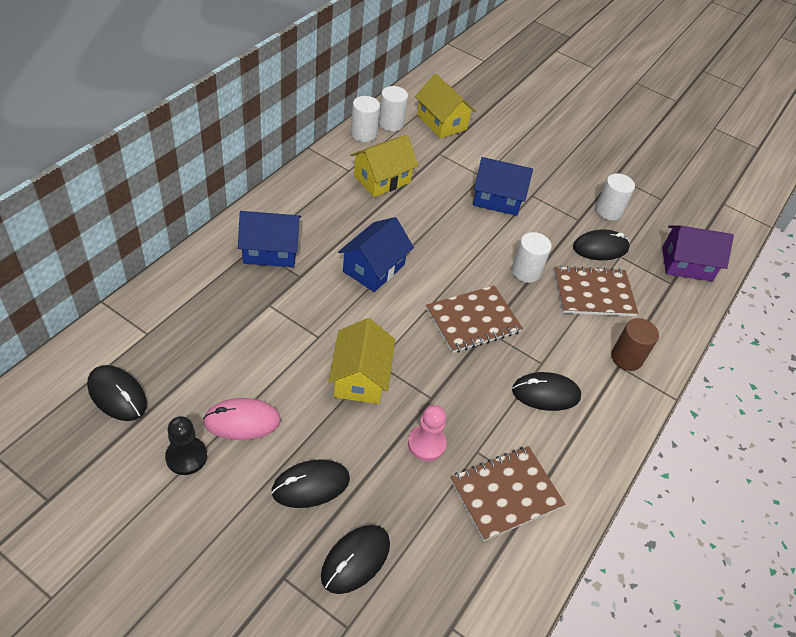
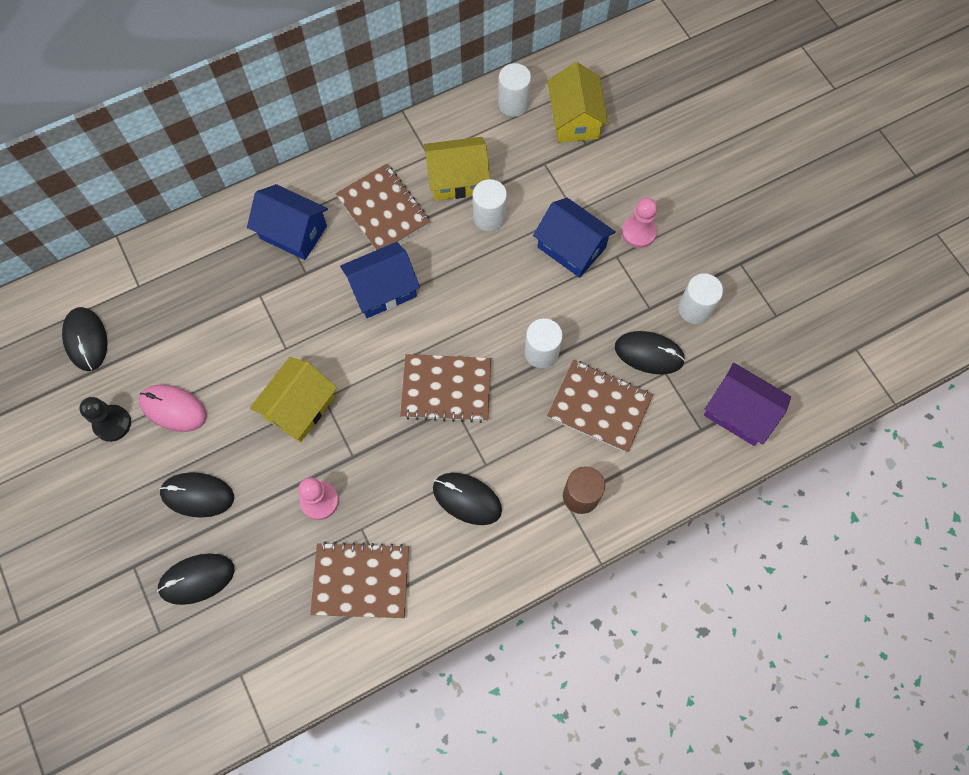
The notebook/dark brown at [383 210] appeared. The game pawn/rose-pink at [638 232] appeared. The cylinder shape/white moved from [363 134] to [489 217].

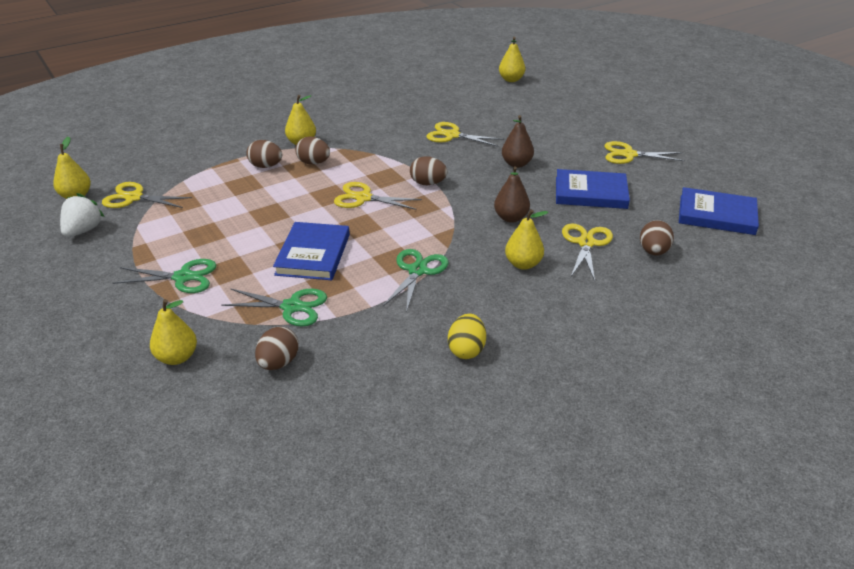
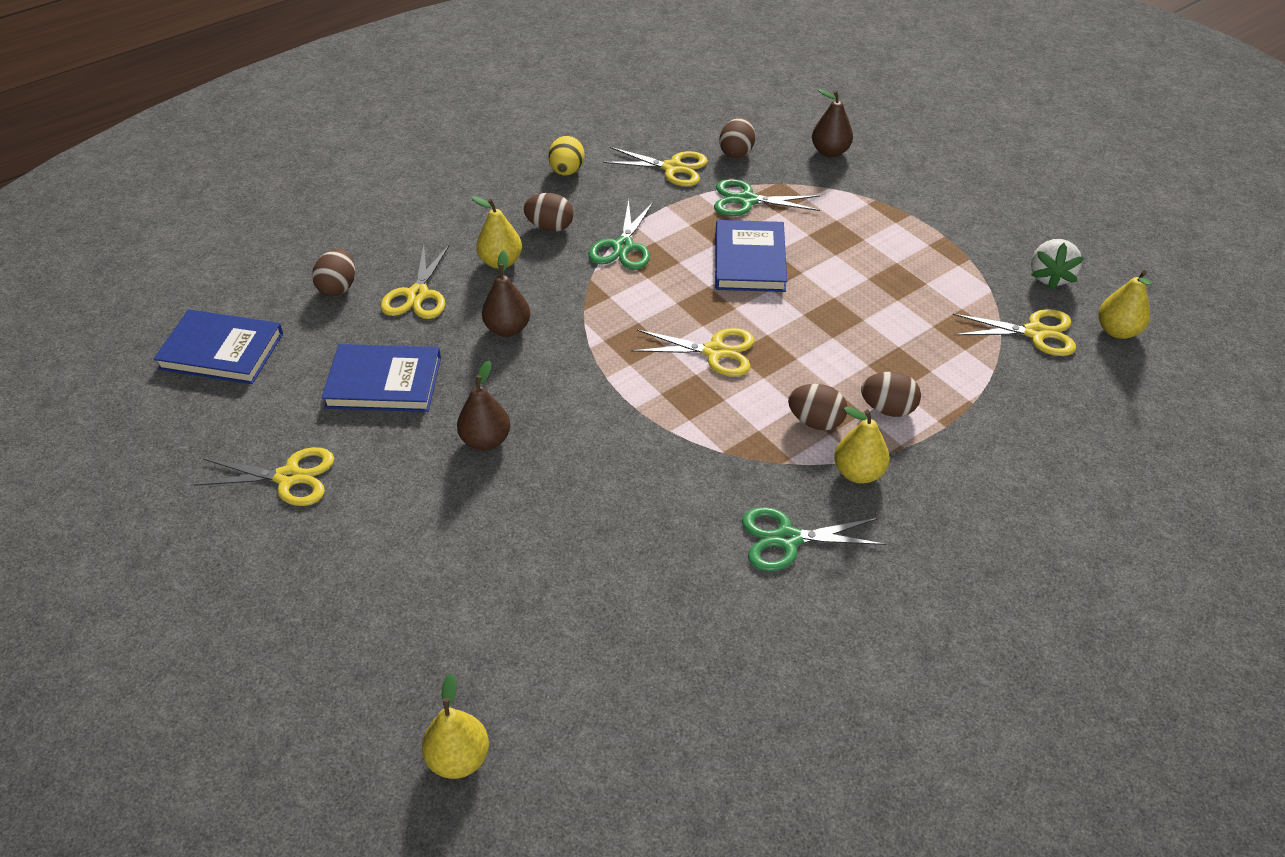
The pair of scissors/green moved from [183 277] to [787 539]. The egg shape/dark brown moved from [428 183] to [550 227]. The pair of scissors/yellow moved from [452 135] to [672 168]. The pear fruit/yellow at [177 357] became the pear fruit/dark brown at [830 152].

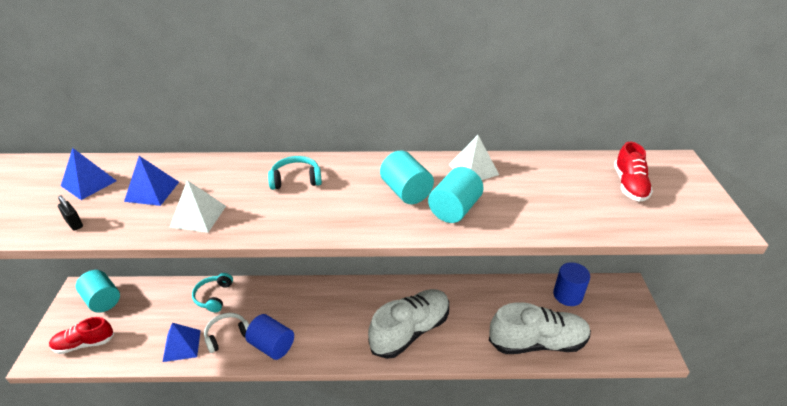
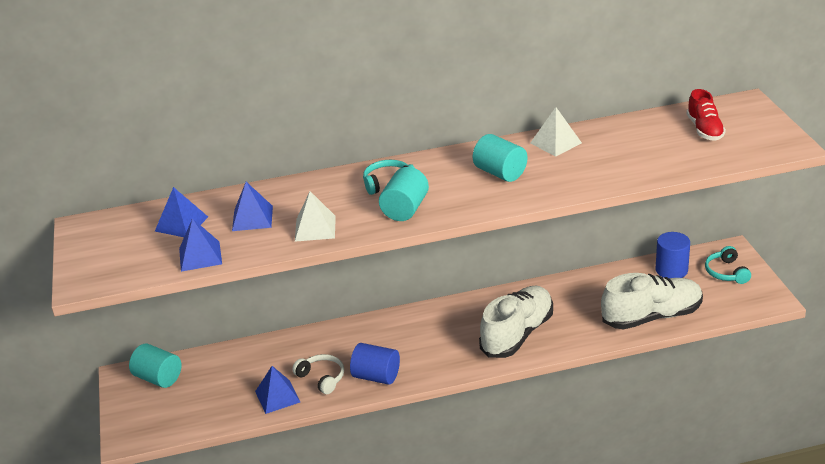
The shoe/crimson at [84 344] disappeared. The over-ear headphones/teal moved from [213 296] to [726 272]. The cylinder shape/teal moved from [454 209] to [405 209]. The padlock/jet-black at [74 223] was replaced by the pyramid shape/royal blue at [200 256]. The over-ear headphones/white at [227 335] turned 90 degrees clockwise.

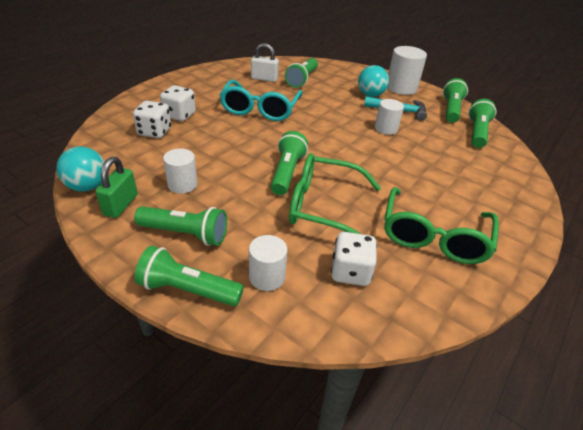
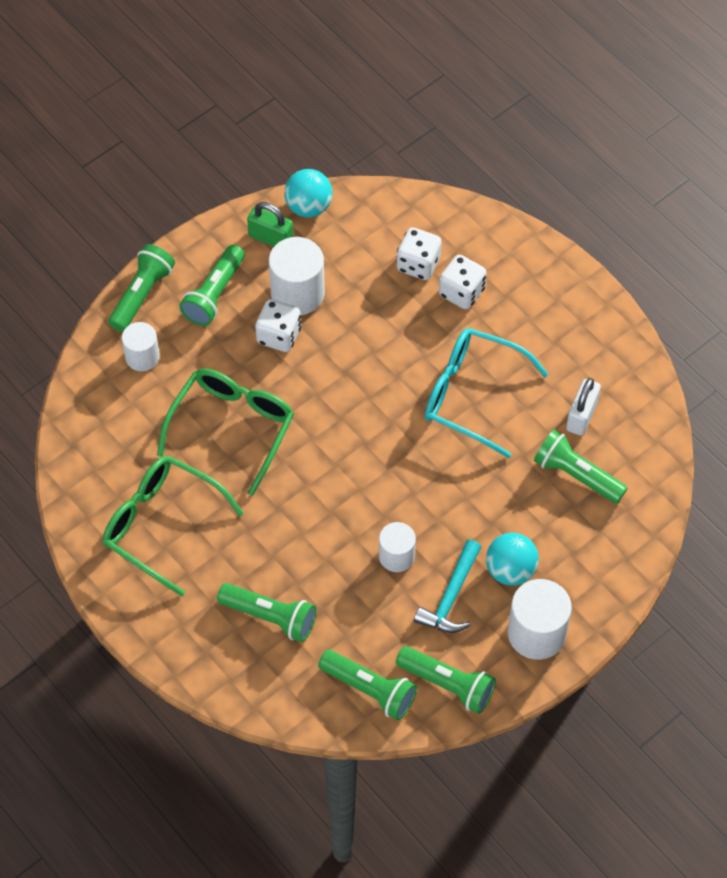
The pocket torch/green moved from [287 172] to [270 617]. The game die/white moved from [350 272] to [279 335]. The cylinder shape/white at [182 184] changed to 1.59 times the size.

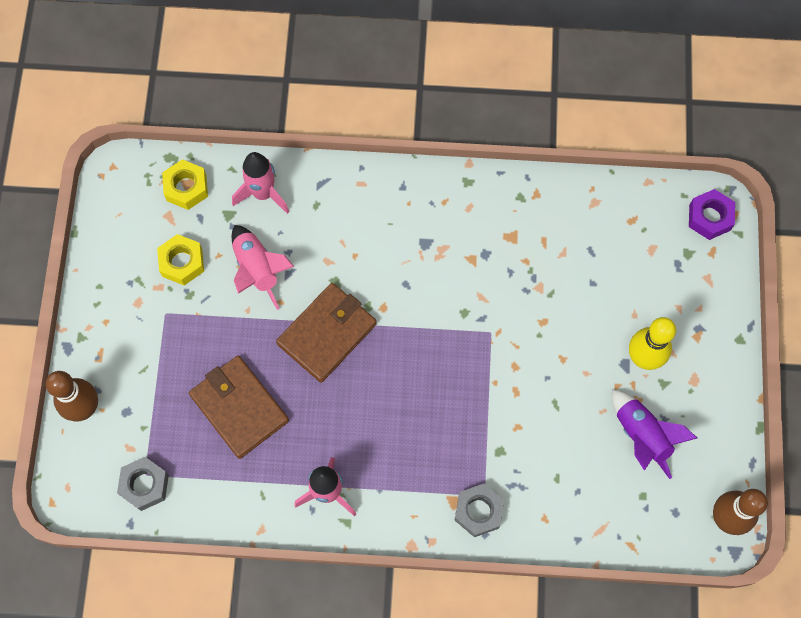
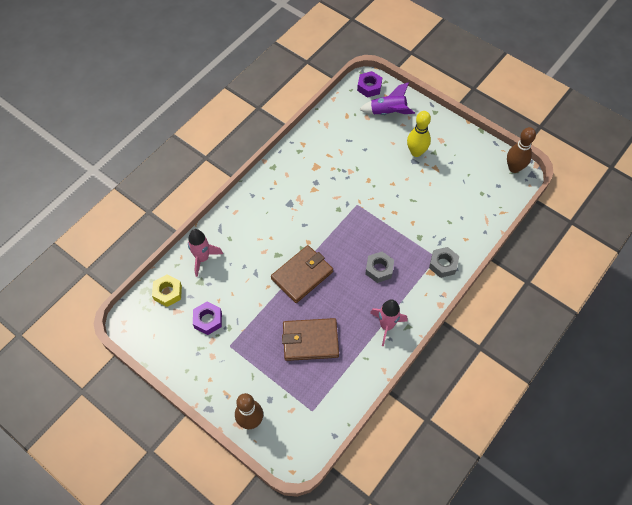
The spaceship/rose-pink at [257 269] disappeared. The hex nut/gray moved from [145 485] to [379 269]. The spaceship/royal purple moved from [641 436] to [388 112]. The hex nut/yellow at [182 262] became the hex nut/royal purple at [208 320]. The card wallet/dark brown at [327 333] turned 60 degrees clockwise.

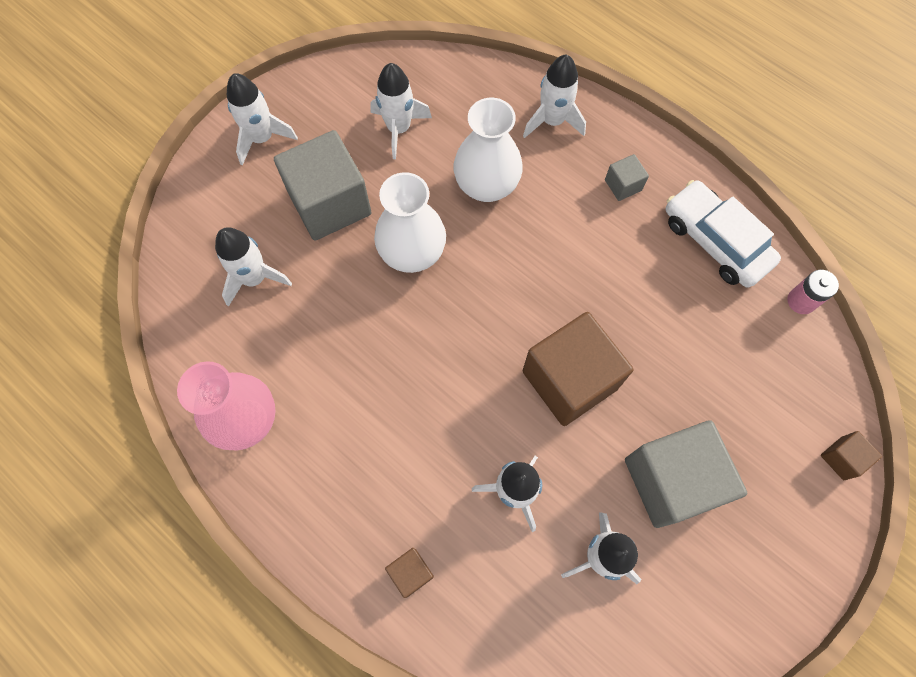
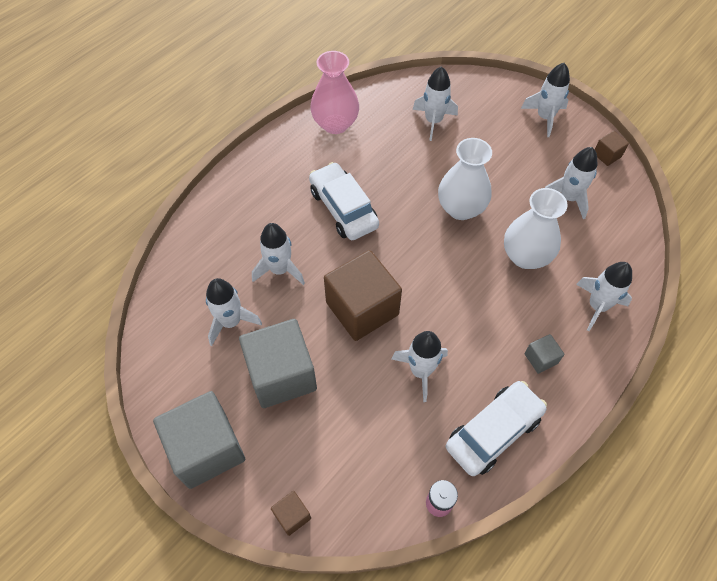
The car/white at [343 208] appeared. The spaceship/white at [420 371] appeared. The cube/gray moved from [330 203] to [207 449]. The cube/dark brown moved from [411 573] to [607 155].

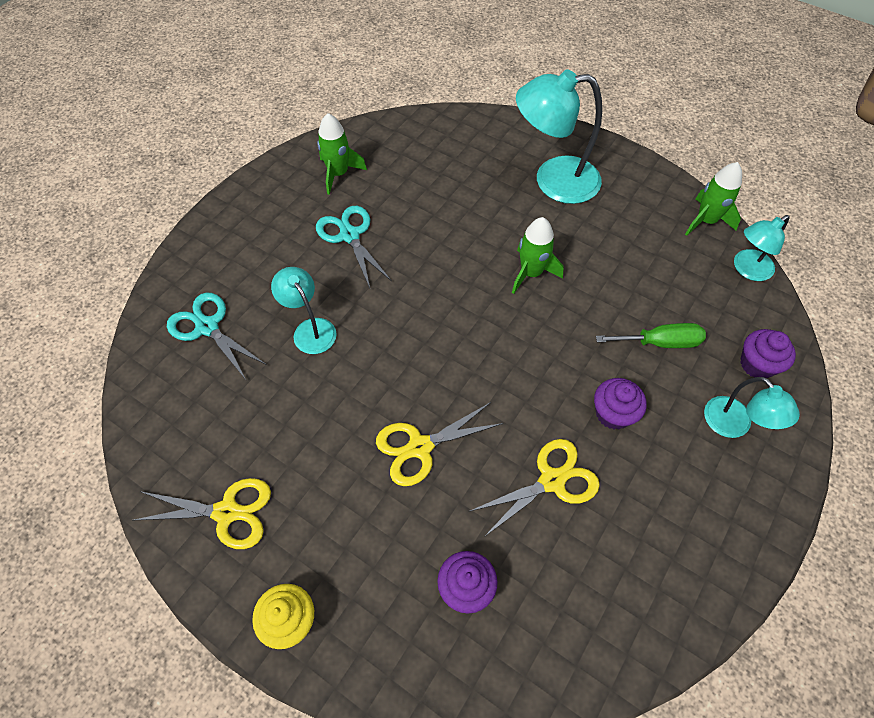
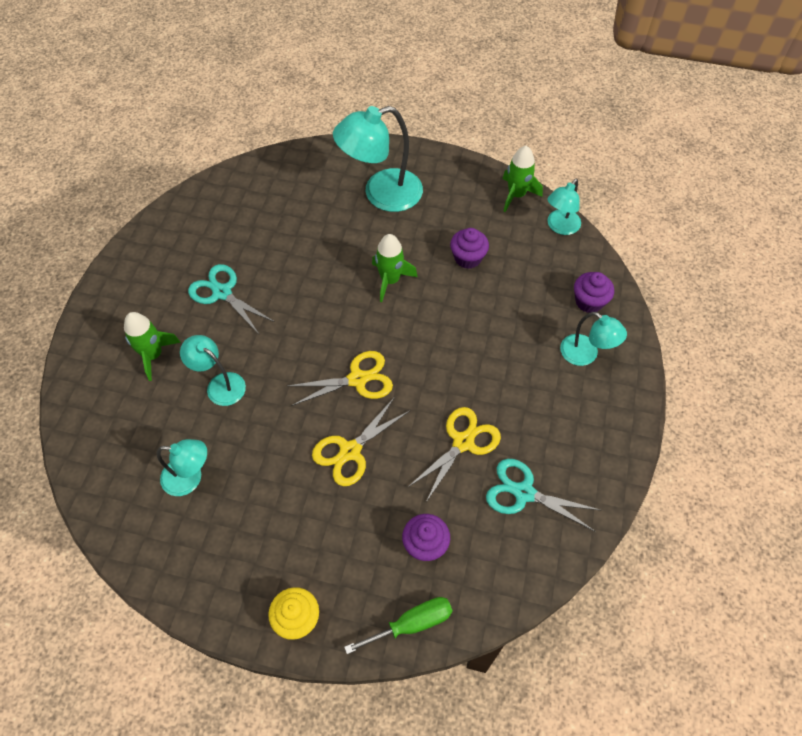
The lamp/teal at [190 478] appeared. The pair of scissors/yellow moved from [227 512] to [357 379]. The pair of scissors/teal moved from [207 327] to [524 493]. The spaceship/green moved from [338 174] to [153 355]. The muffin/royal purple moved from [613 413] to [468 258]. The flat screwdriver/green moved from [660 342] to [412 624].

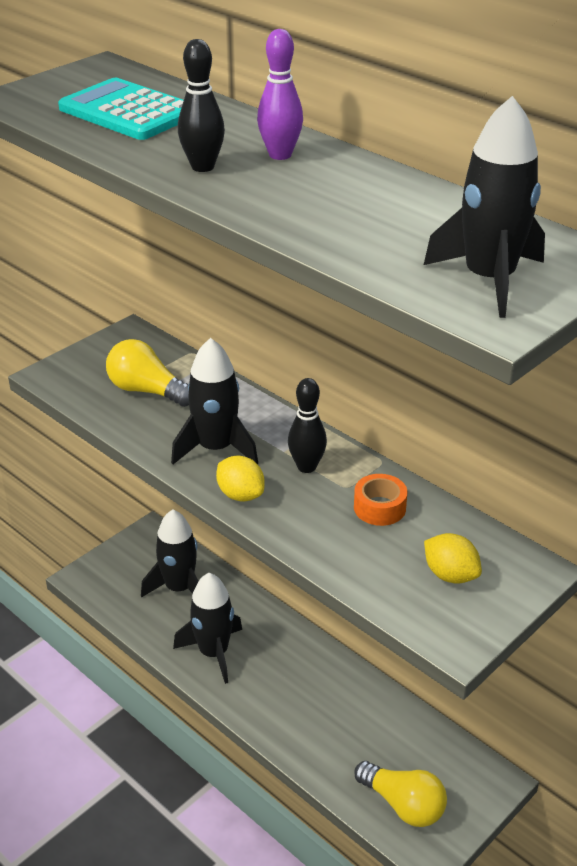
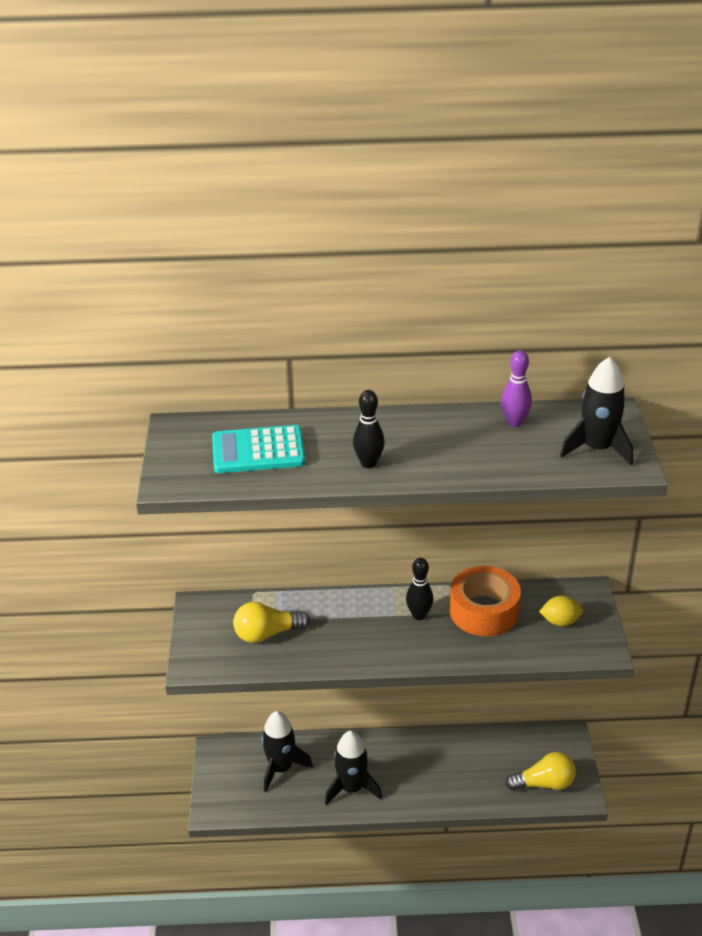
The spaceship/jet-black at [216 448] disappeared. The lemon/yellow at [240 495] disappeared. The bowling pin/royal purple moved from [280 155] to [514 422]. The roll of tape/orange-coloured at [379 507] changed to 1.95 times the size.

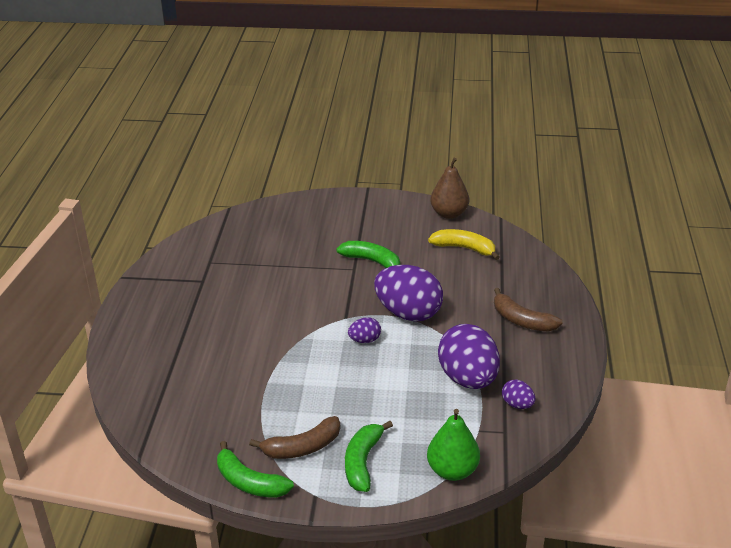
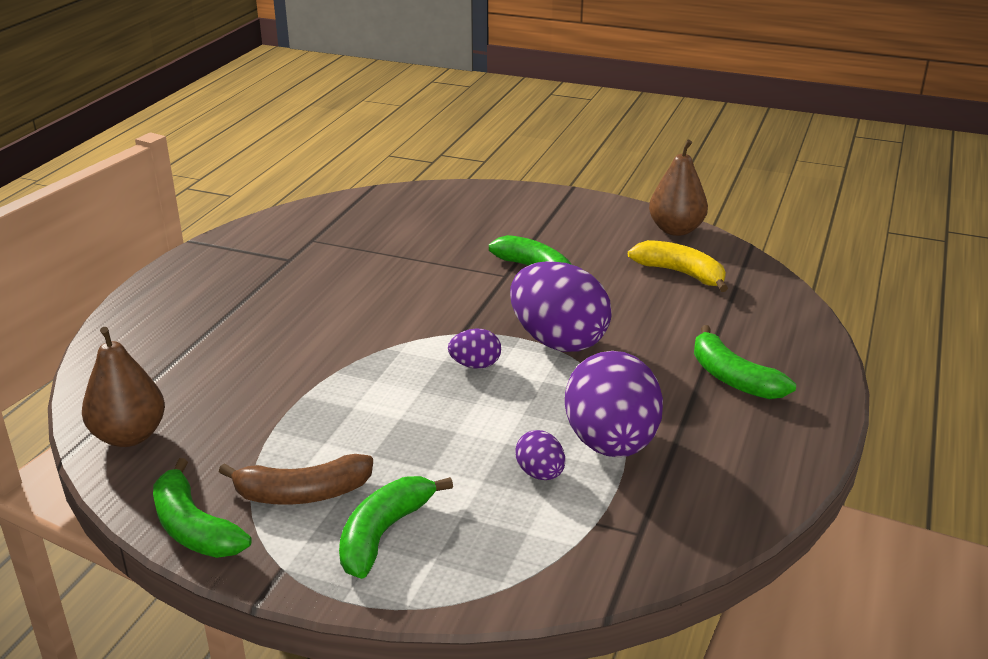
The pear fruit/green at [452 471] disappeared. The pear fruit/dark brown at [129 436] appeared. The egg shape/royal purple moved from [517 404] to [540 474]. The toy banana/dark brown at [521 320] became the toy banana/green at [732 378].

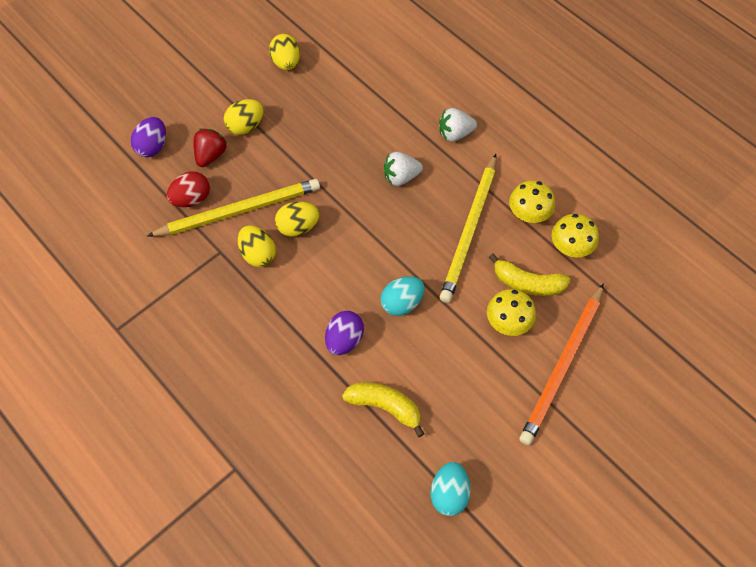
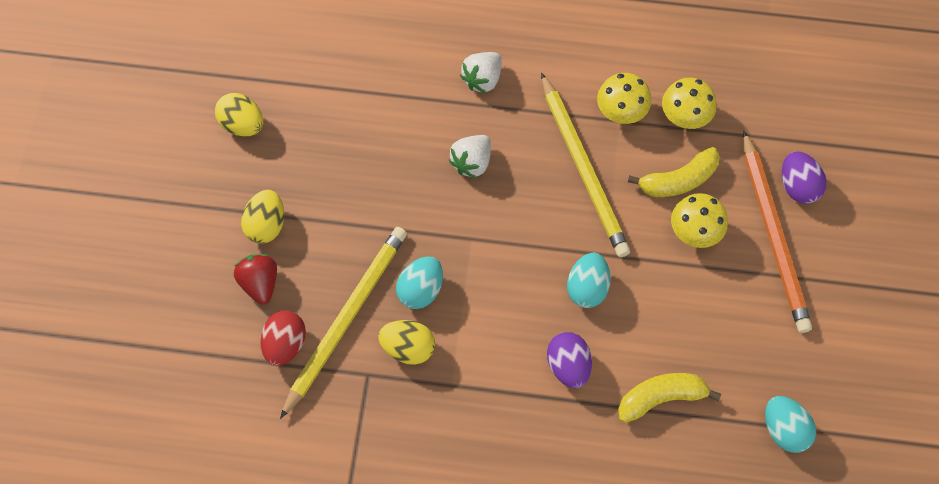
The egg shape/royal purple moved from [152 146] to [797 186]. The egg shape/yellow at [298 227] became the egg shape/teal at [421 289].

